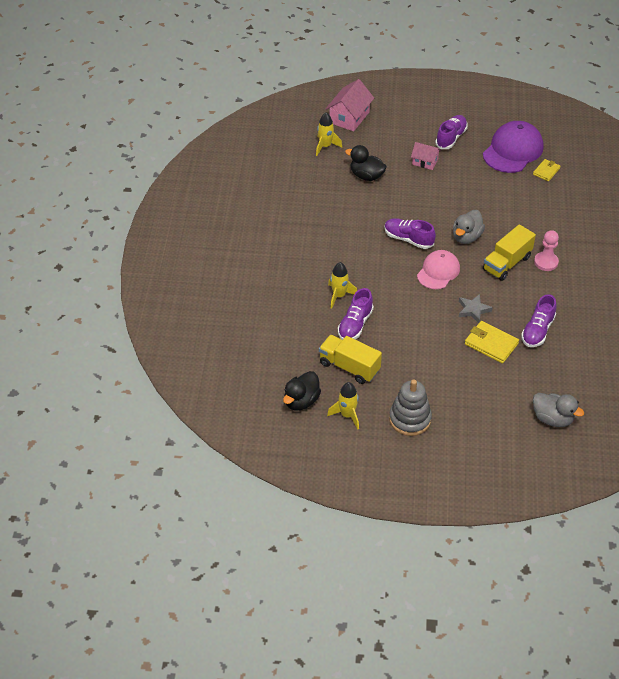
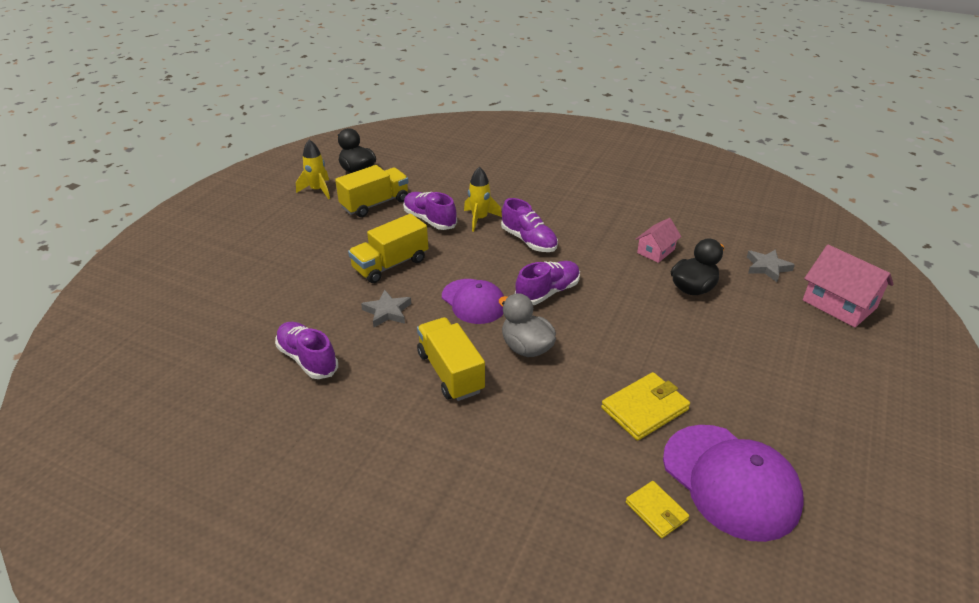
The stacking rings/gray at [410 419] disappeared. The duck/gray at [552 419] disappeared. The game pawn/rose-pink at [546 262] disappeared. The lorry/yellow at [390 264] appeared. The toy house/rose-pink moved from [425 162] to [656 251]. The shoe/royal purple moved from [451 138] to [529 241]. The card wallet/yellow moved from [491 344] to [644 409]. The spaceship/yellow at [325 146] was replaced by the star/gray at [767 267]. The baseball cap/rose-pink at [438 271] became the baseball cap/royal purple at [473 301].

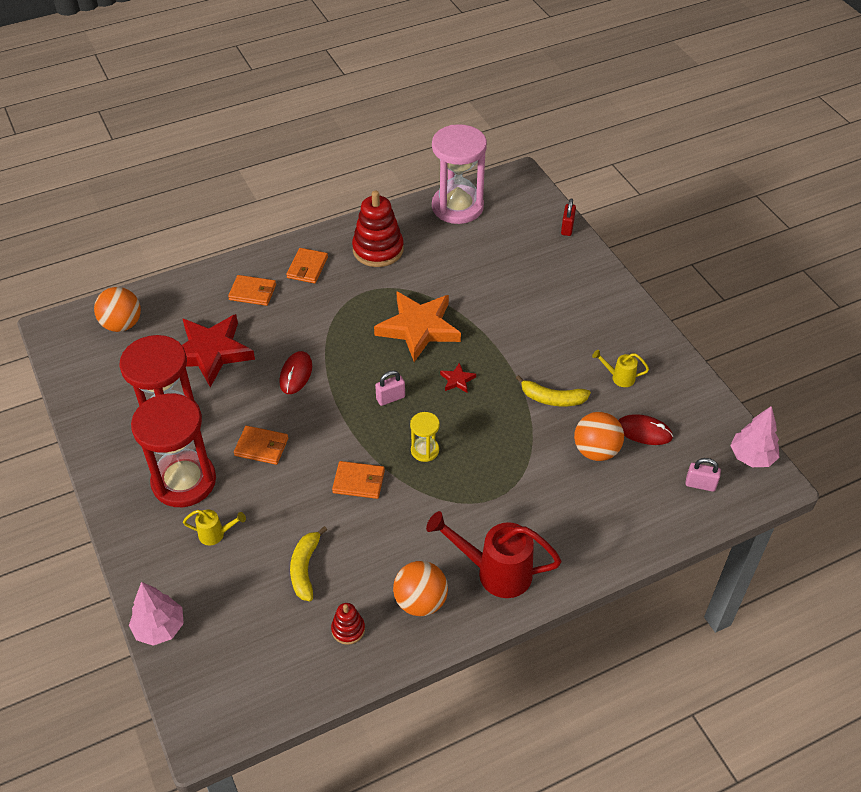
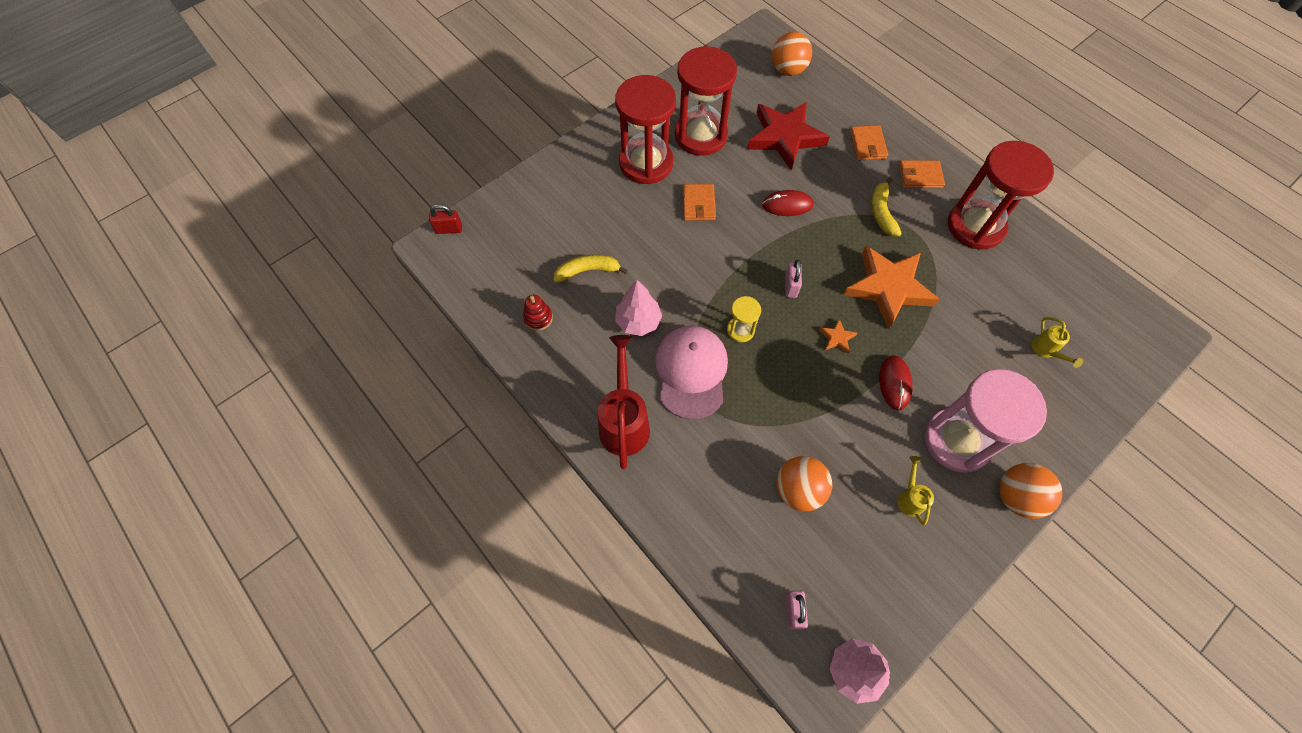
The card wallet/orange-coloured at [359 482] disappeared. The baseball cap/rose-pink at [691 372] appeared. The toy tree/rose-pink moved from [160 628] to [638 321]. The sprinkling can/yellow moved from [216 534] to [1046 351]. The sphere/orange-coloured moved from [420 601] to [1016 496]. The sandglass/rose-pink moved from [457 207] to [957 441]. The toy banana/yellow moved from [552 399] to [882 212]. The padlock/crimson moved from [567 228] to [449 229]. The PC mouse/crimson moved from [644 432] to [894 383]. The stacking rings/crimson at [378 250] was replaced by the sandglass/crimson at [975 226]. The star/crimson at [457 380] became the star/orange-coloured at [837 338]. The padlock/rose-pink at [390 398] turned 45 degrees clockwise.

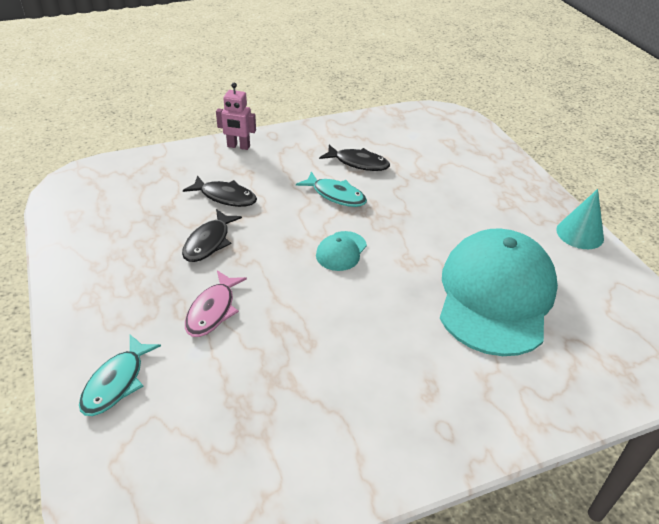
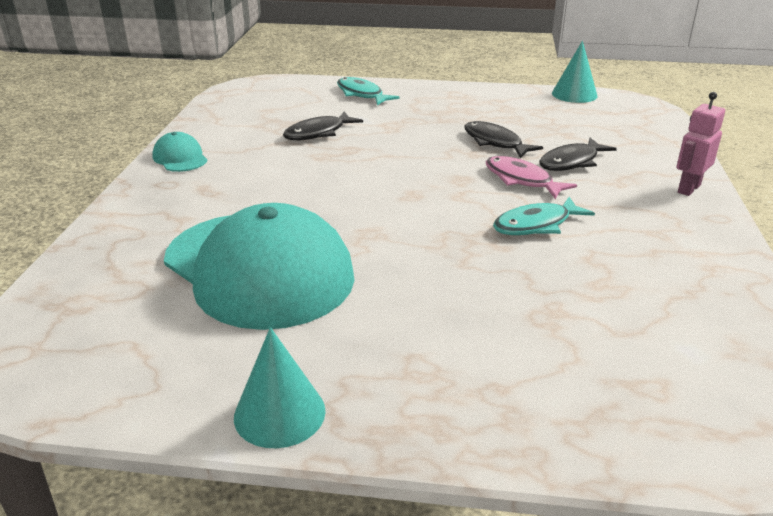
The solid cone/teal at [574 94] appeared. The fish/rose-pink moved from [213 310] to [522 180]. The baseball cap/teal moved from [341 251] to [180 158]. The fish/jet-black moved from [358 163] to [318 133].

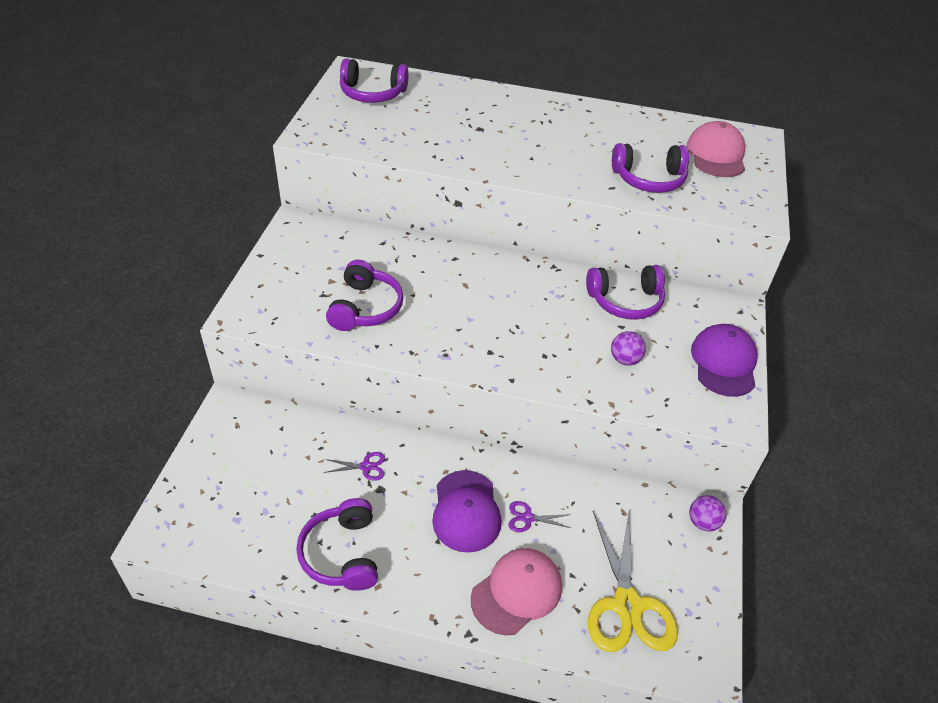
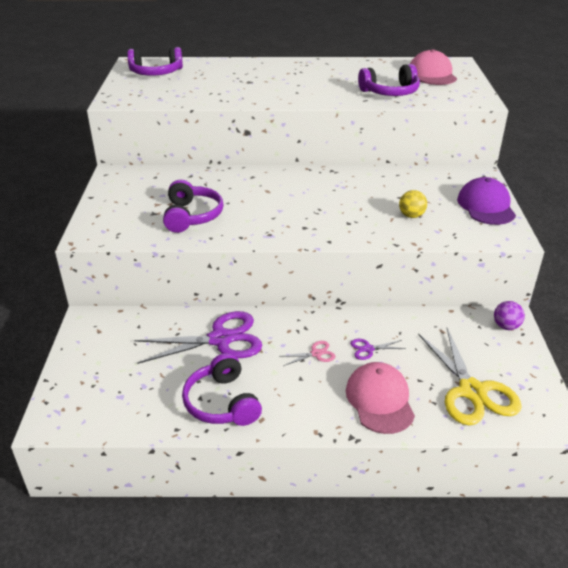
The over-ear headphones/royal purple at [625 301] disappeared. The baseball cap/royal purple at [466 511] was replaced by the pair of scissors/rose-pink at [316 354]. The sphere/royal purple at [625 359] became the sphere/yellow at [411 216]. The baseball cap/rose-pink at [517 592] turned 45 degrees counterclockwise. The pair of scissors/royal purple at [366 467] changed to 2.32 times the size.

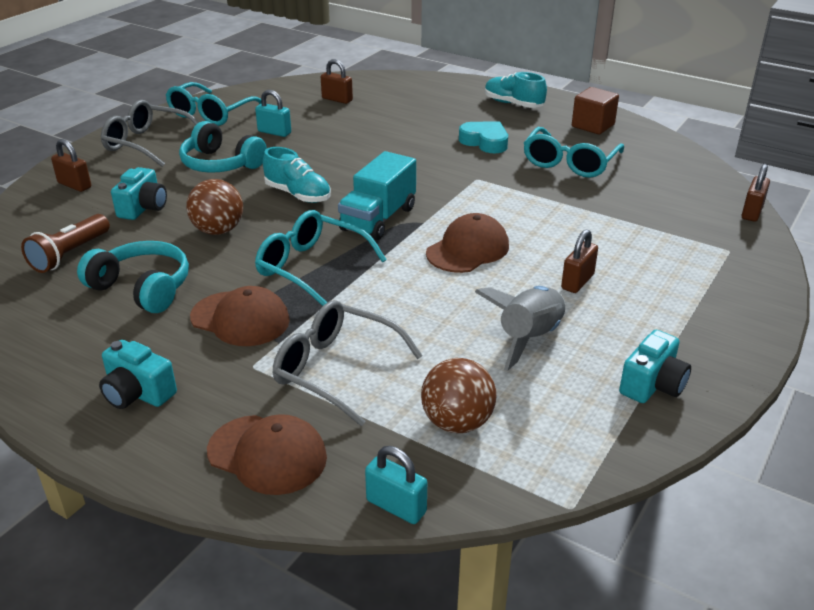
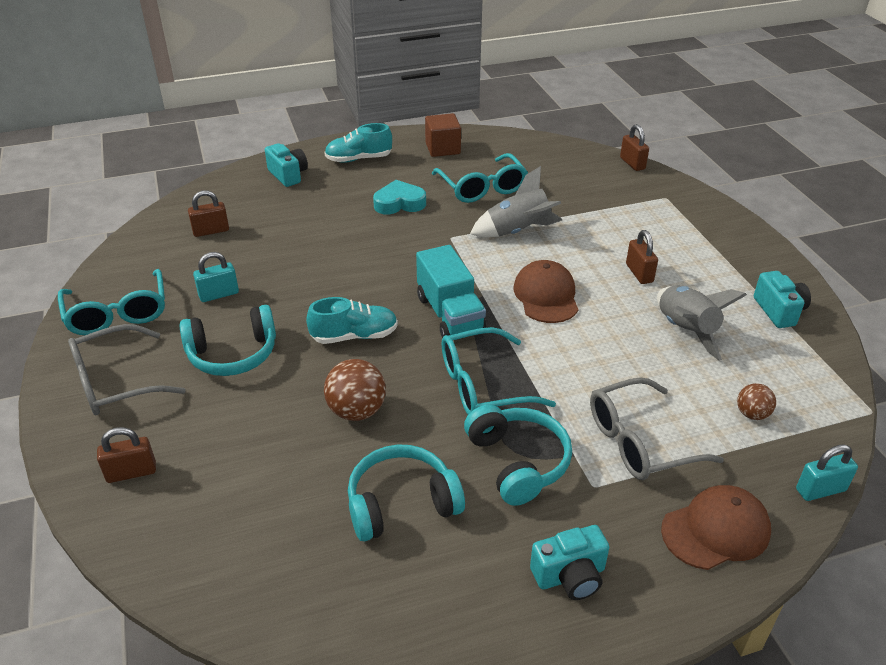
The pocket torch/dark brown at [70 254] disappeared. The spaceship/gray at [518 232] appeared. The camera/teal moved from [143 208] to [288 175]. The baseball cap/dark brown at [240 319] was replaced by the over-ear headphones/teal at [518 462]. The sphere/dark brown at [457 422] changed to 0.60 times the size.

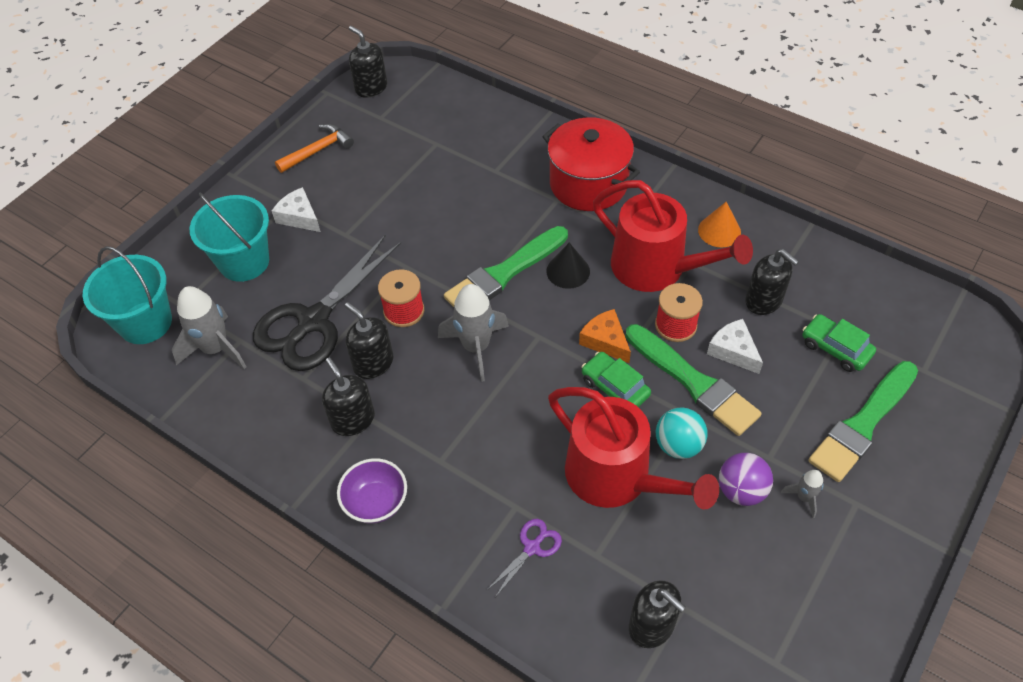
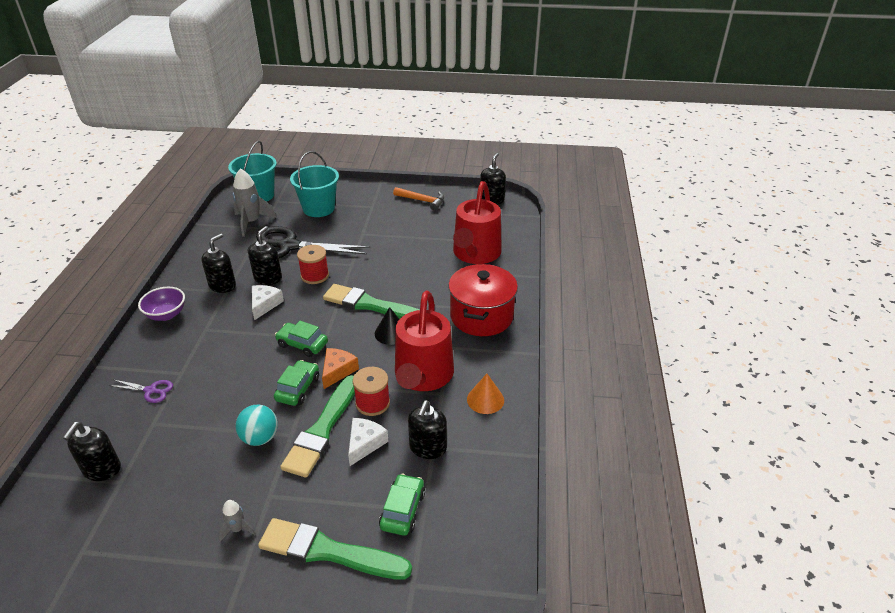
The spaceship/gray at [476 347] disappeared. The sphere/royal purple at [741 490] disappeared. The car/green at [302 344] appeared. The piece of cheese/white moved from [299 217] to [265 304]. The sprinkling can/crimson moved from [616 477] to [475 253].

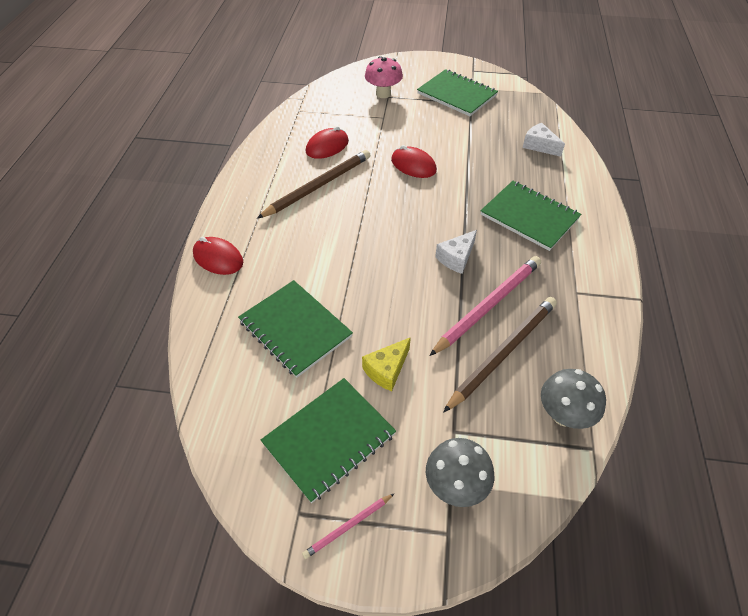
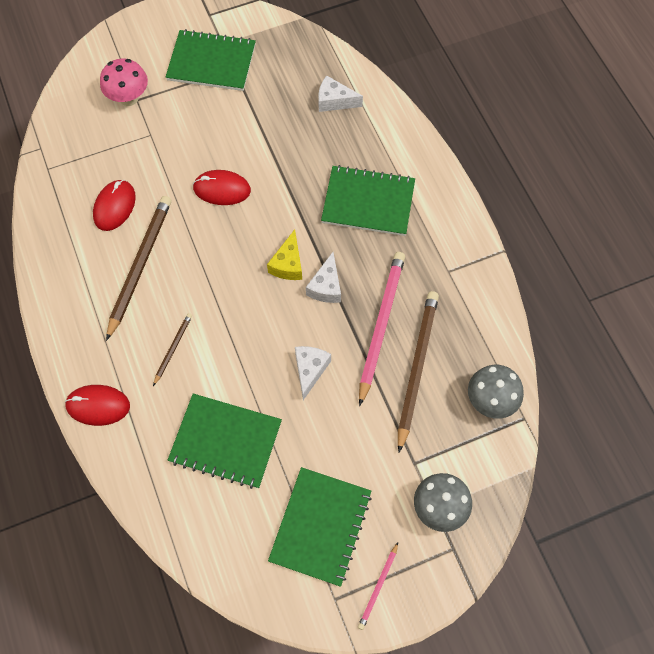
The pencil/dark brown at [173 348] appeared. The piece of cheese/white at [310 370] appeared. The piece of cheese/yellow moved from [387 370] to [288 264].

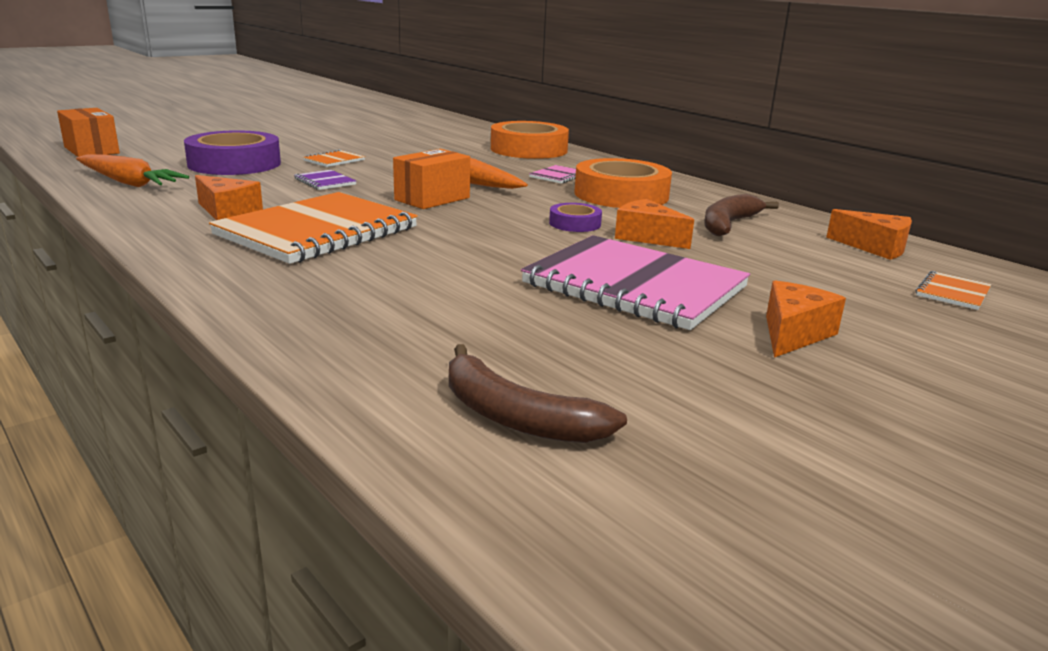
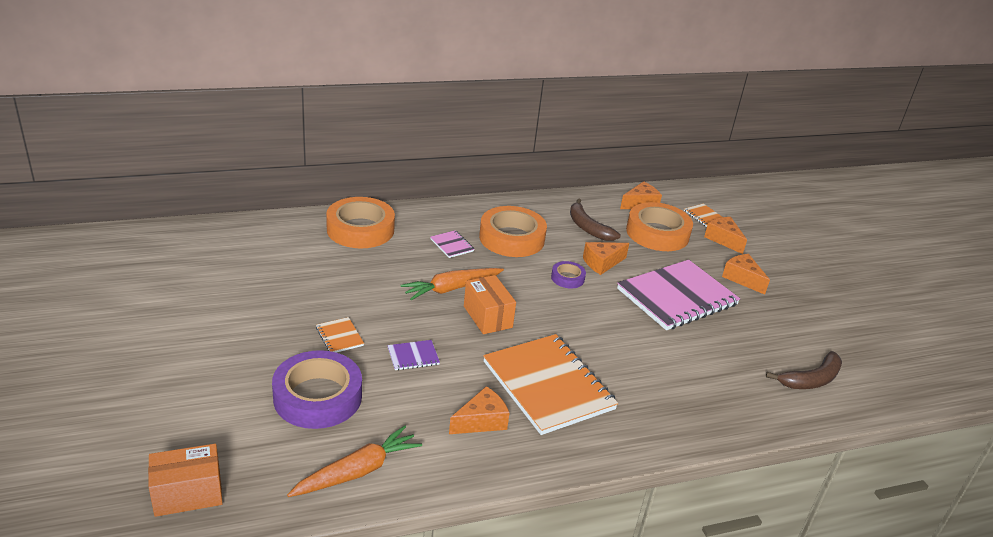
The roll of tape/orange-coloured at [657 233] appeared. The piece of cheese/orange-coloured at [723 239] appeared.

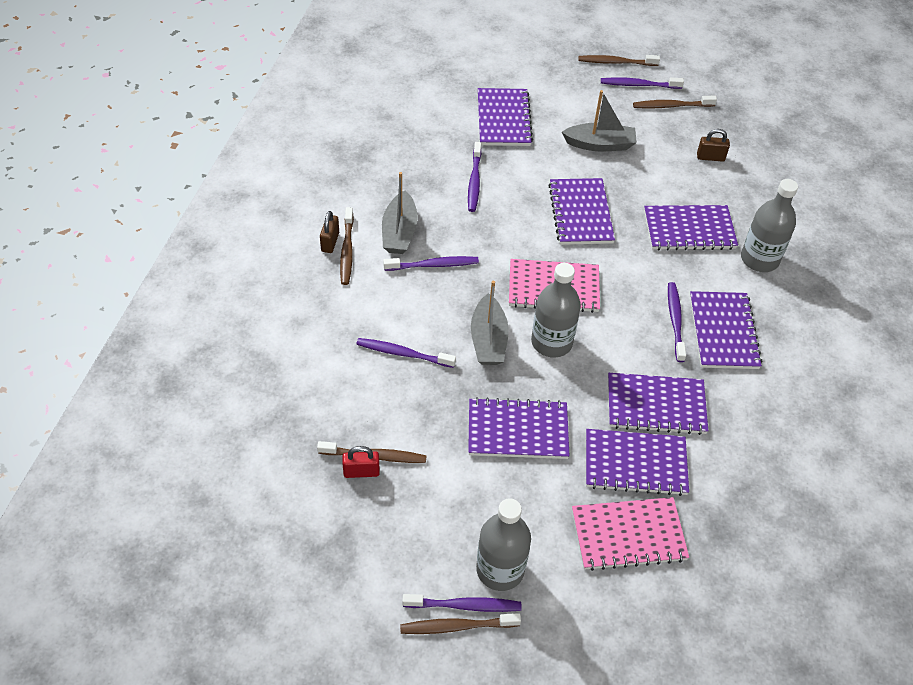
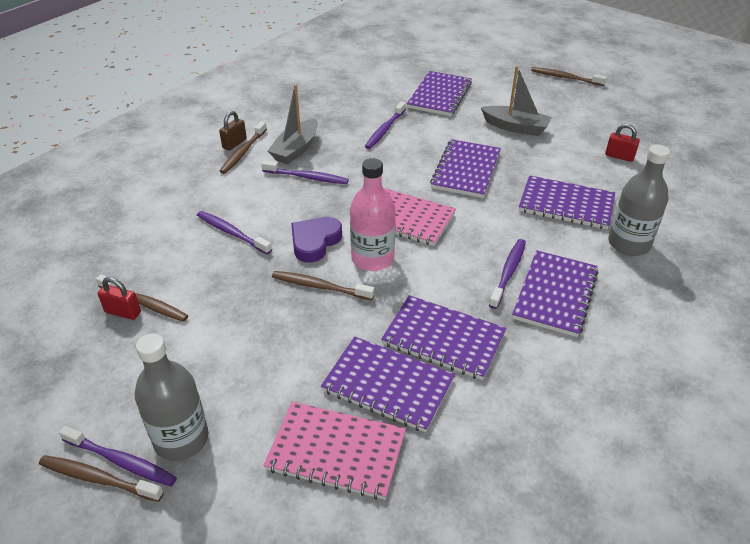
The notebook/royal purple at [517 430] disappeared. The toothbrush/royal purple at [639 85] disappeared. The toothbrush/dark brown moved from [672 106] to [320 287]. The toy boat/gray at [488 340] was replaced by the love heart/royal purple at [315 242]. The drink bottle/gray at [551 342] became the drink bottle/rose-pink at [372 259]. The padlock/dark brown at [710 157] became the padlock/crimson at [619 156].

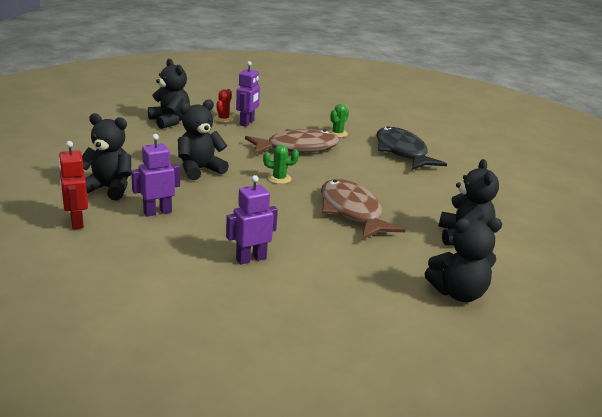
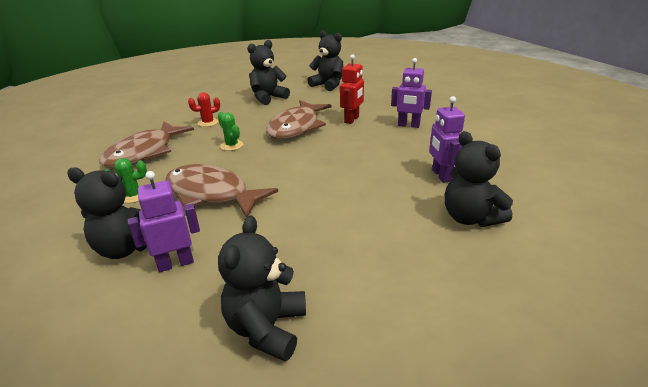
The robot/crimson moved from [76 222] to [352 119]. The stuffed bear/jet-black moved from [200 170] to [127 248]. The saguaro cactus/crimson moved from [223 119] to [208 123]. The saguaro cactus/green moved from [279 179] to [232 145]. The fish/jet-black at [402 152] became the fish/dark brown at [144 153]. The robot/royal purple at [157 212] turned 60 degrees clockwise.

